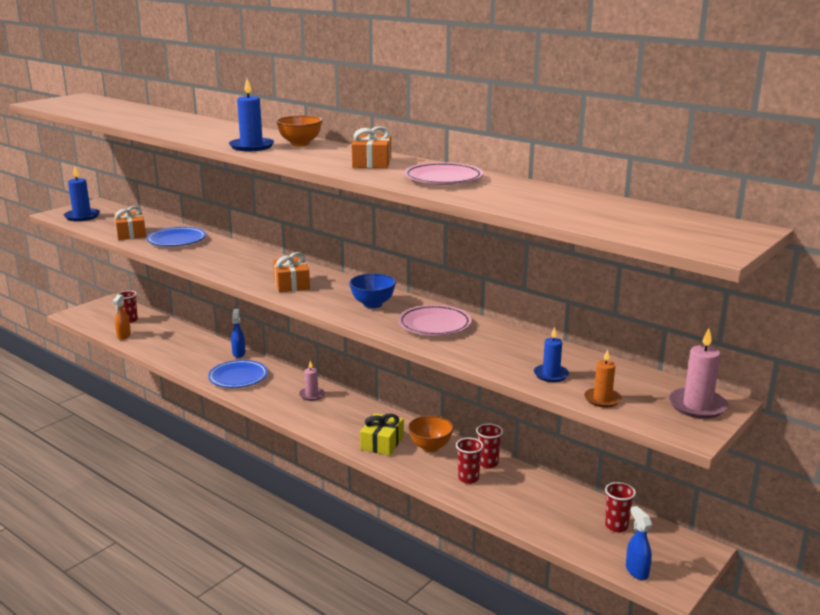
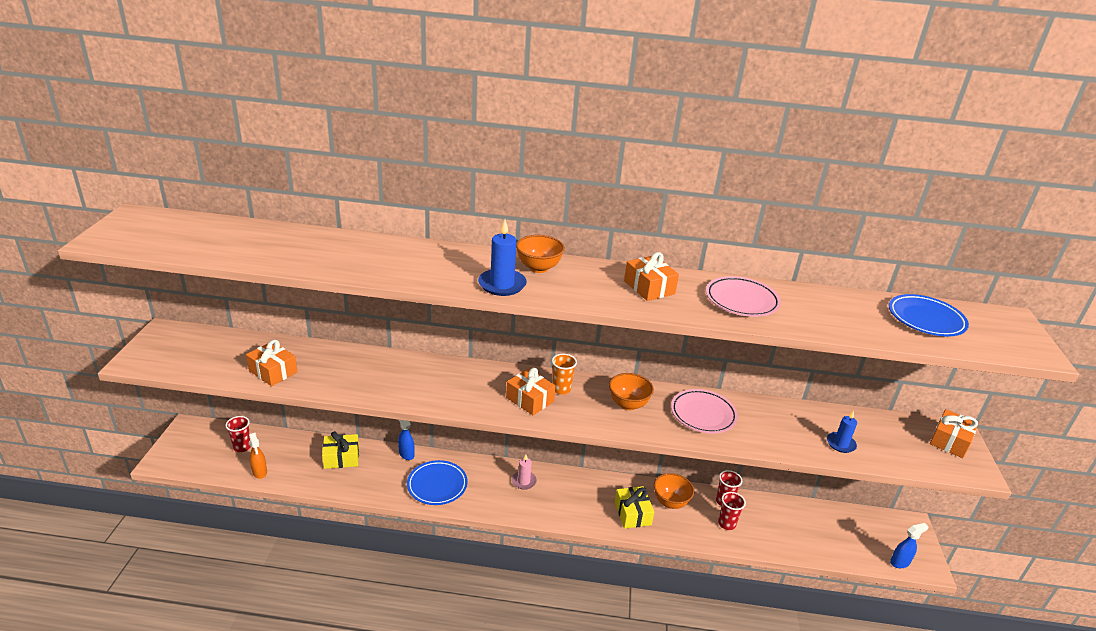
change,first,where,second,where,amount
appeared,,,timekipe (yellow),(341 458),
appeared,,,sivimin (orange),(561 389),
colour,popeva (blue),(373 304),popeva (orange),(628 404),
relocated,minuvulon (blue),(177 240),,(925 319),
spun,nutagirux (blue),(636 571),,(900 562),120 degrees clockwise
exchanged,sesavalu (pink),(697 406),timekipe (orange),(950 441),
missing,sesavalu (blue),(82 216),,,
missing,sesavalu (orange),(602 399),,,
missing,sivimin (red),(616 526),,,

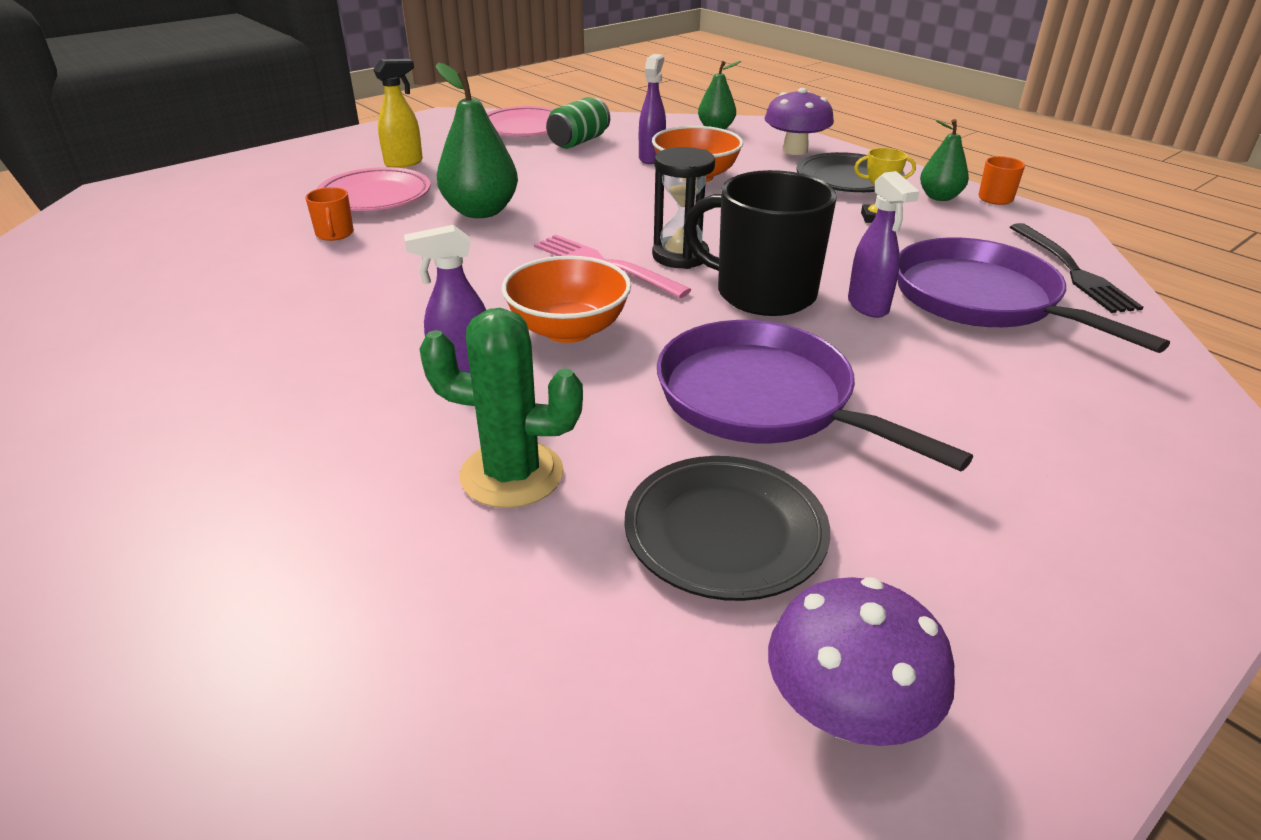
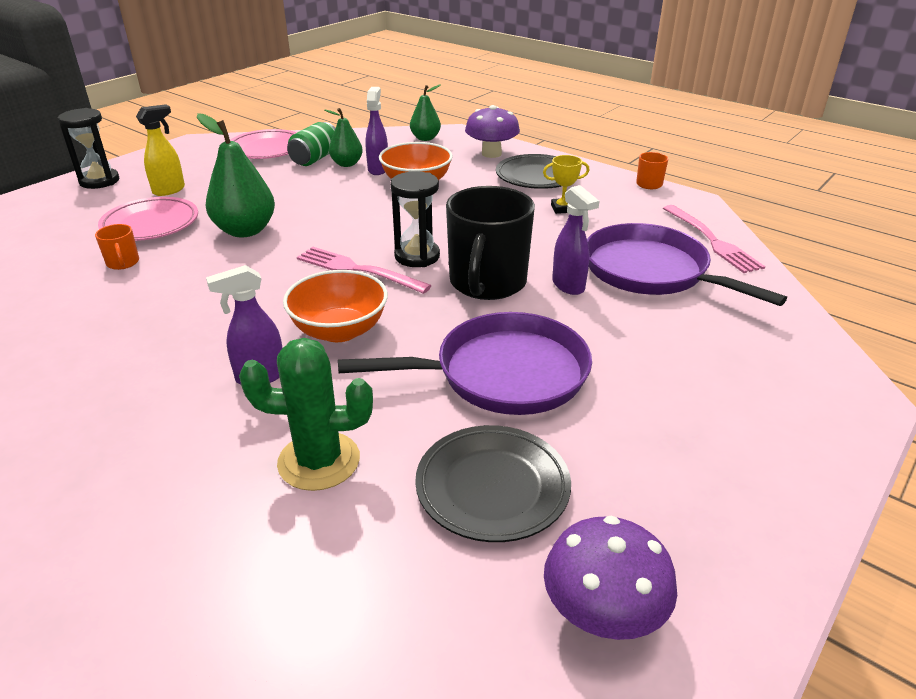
change,first,where,second,where,amount
appeared,,,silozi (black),(99 181),
relocated,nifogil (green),(939 197),,(347 164),
spun,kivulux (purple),(763 400),,(502 374),135 degrees clockwise
spun,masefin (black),(763 293),,(487 283),90 degrees counterclockwise
colour,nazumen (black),(1073 271),nazumen (pink),(712 241),

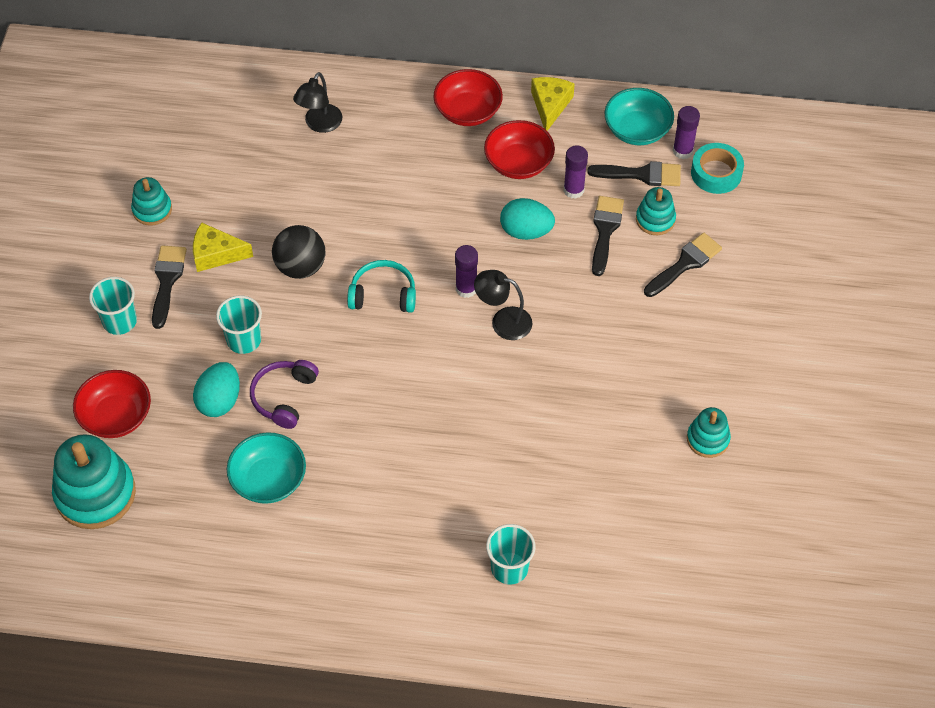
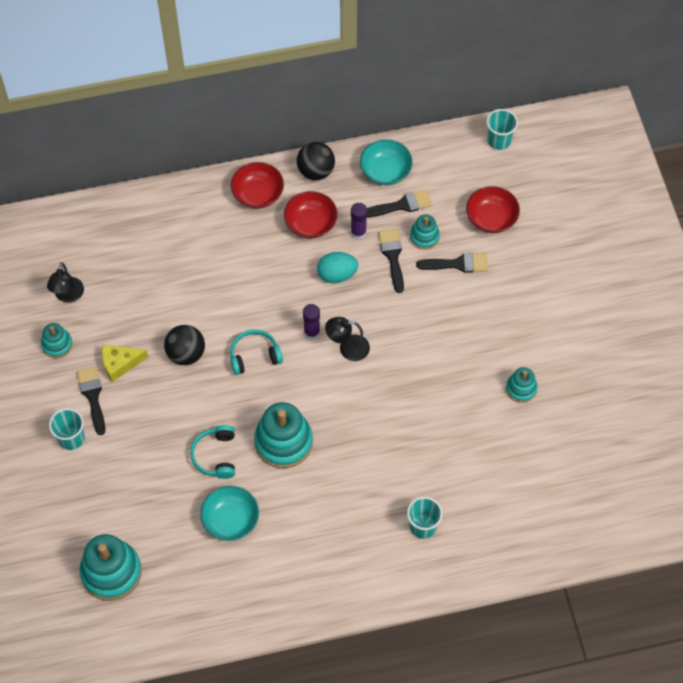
change,first,where,second,where,amount
relocated,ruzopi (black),(320 124),,(68 296),
colour,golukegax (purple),(284 397),golukegax (turquoise),(216 456),
appeared,,,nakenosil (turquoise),(283 442),
exchanged,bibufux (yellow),(550 105),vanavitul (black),(316 171),
spun,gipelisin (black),(685 264),,(457 264),60 degrees clockwise
relocated,popeva (red),(116 416),,(491 218),
relocated,sivimin (turquoise),(244 340),,(499 140),
missing,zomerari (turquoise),(219 401),,,
missing,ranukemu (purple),(682 151),,,
missing,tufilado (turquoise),(716 173),,,

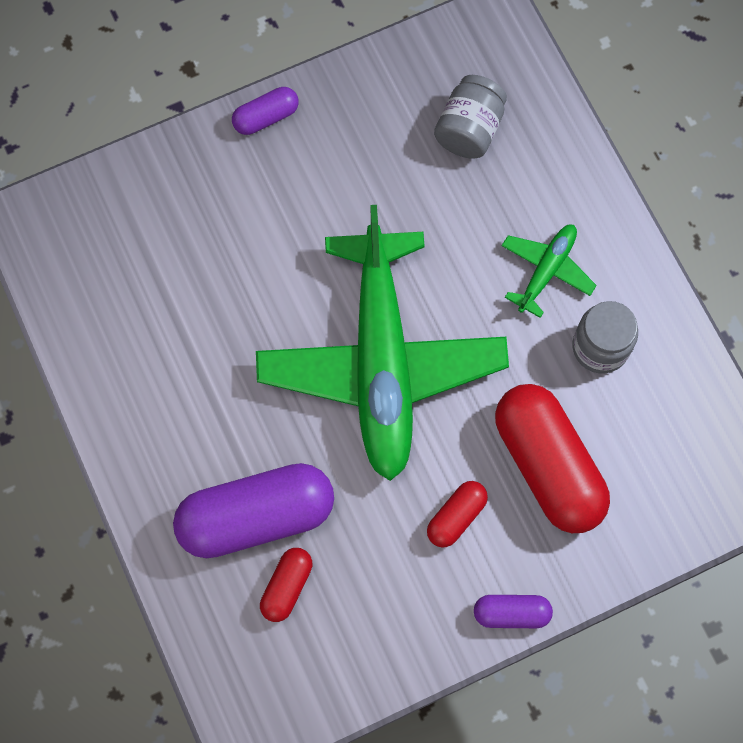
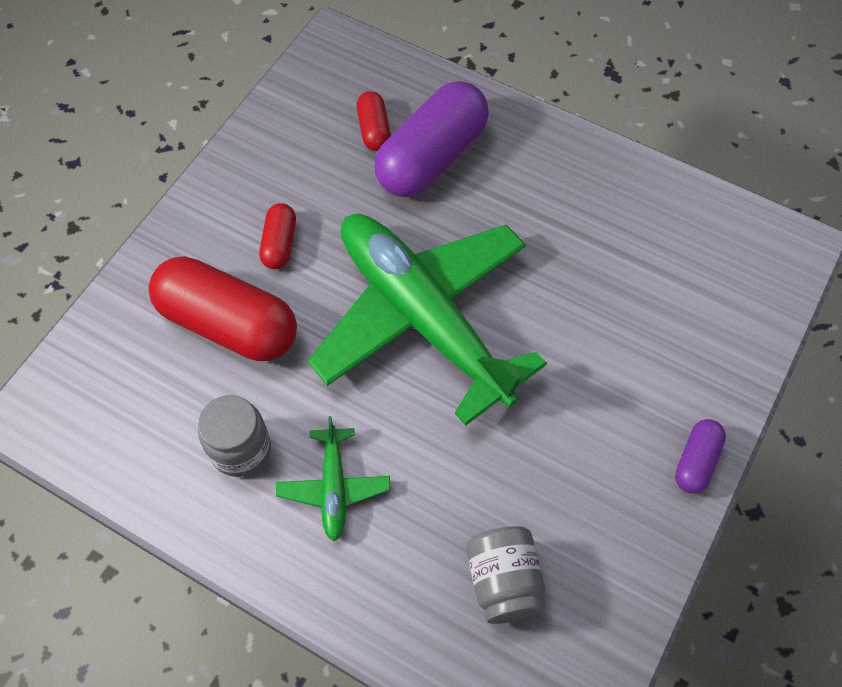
change,first,where,second,where,amount
missing,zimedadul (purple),(511 613),,,

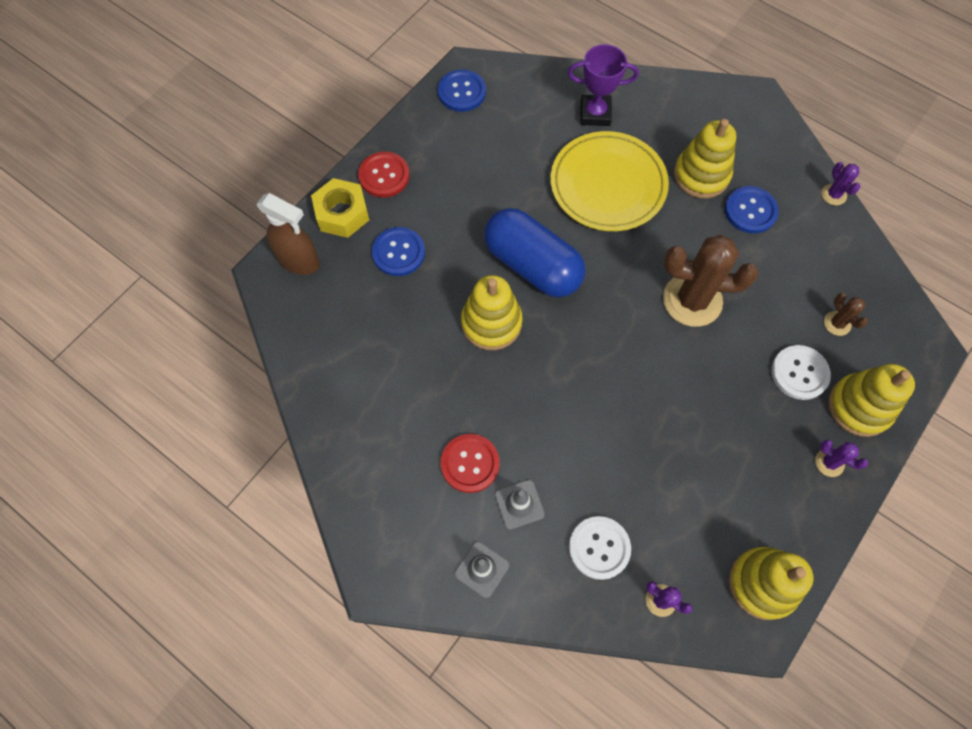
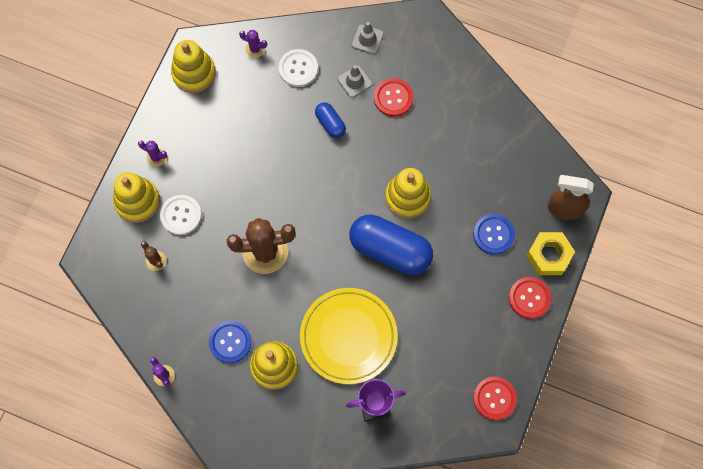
change,first,where,second,where,amount
appeared,,,zimedadul (blue),(330 123),
colour,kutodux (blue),(462 92),kutodux (red),(494 398),

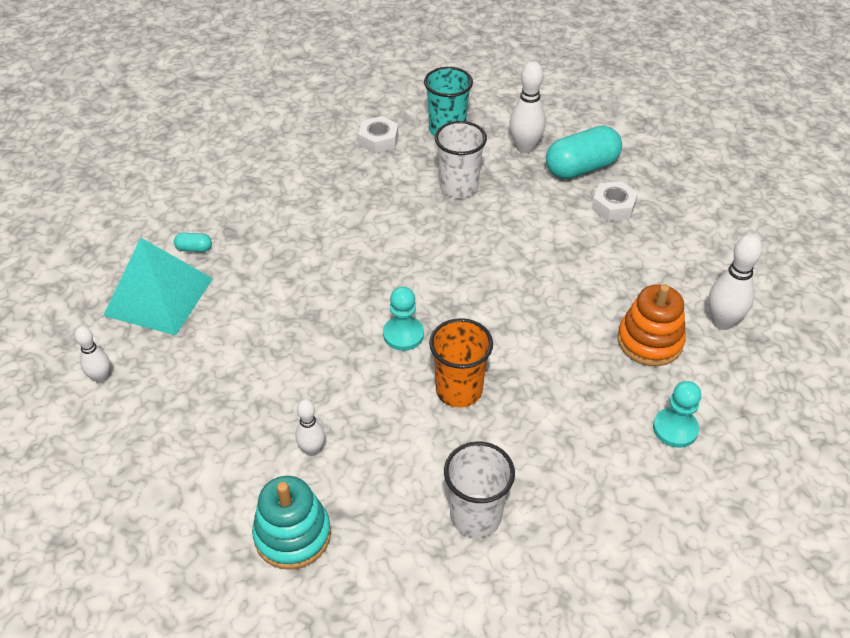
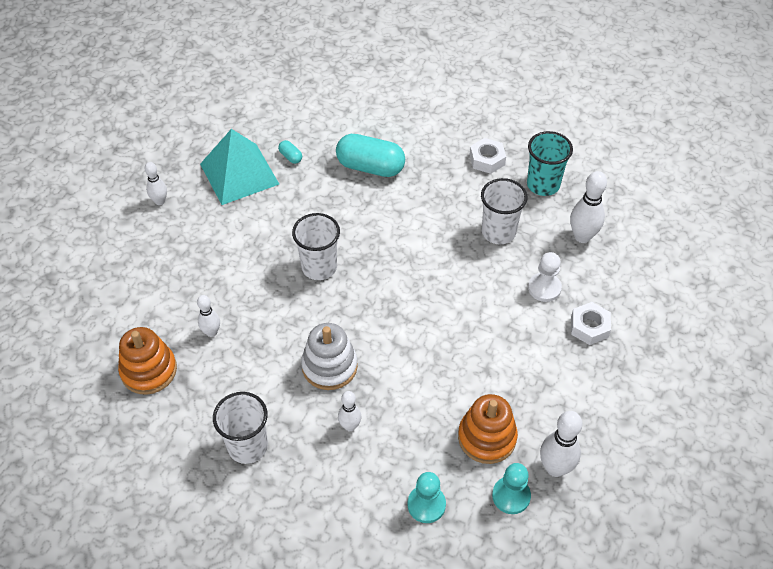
change,first,where,second,where,amount
colour,nakenosil (turquoise),(292 535),nakenosil (orange),(149 370),
appeared,,,sivimin (white),(319 267),
exchanged,sivimin (orange),(459 390),nakenosil (white),(329 366),
relocated,zimedadul (turquoise),(581 168),,(370 167),
appeared,,,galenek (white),(350 426),
relocated,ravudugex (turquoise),(403 334),,(511 496),
appeared,,,ravudugex (white),(544 288),

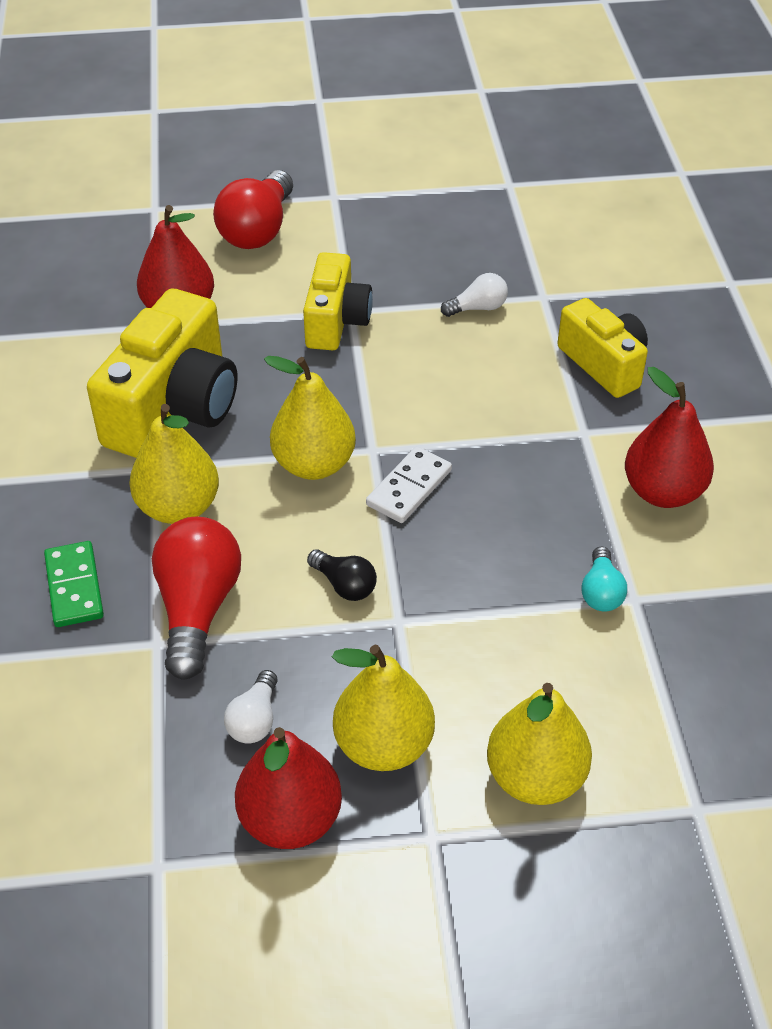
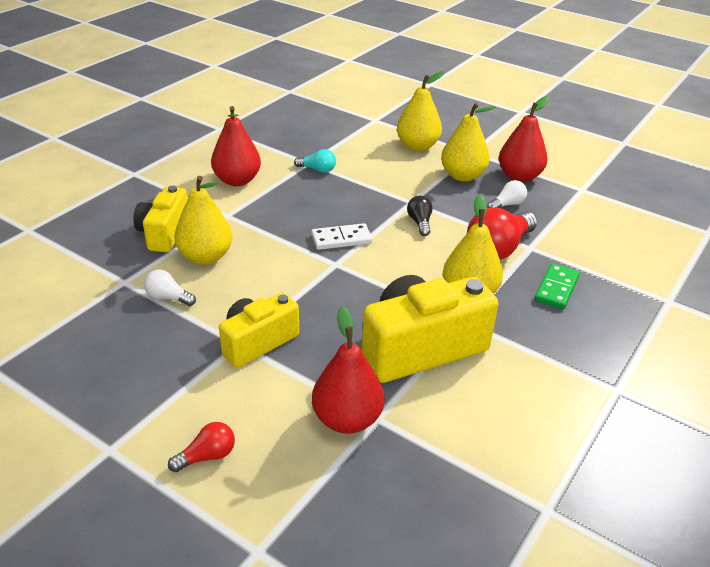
change,first,where,second,where,amount
size,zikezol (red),(258 230),,(207 456),x0.51
relocated,nifogil (yellow),(314 464),,(205 257),
spun,zikezol (turquoise),(601 592),,(317 169),60 degrees clockwise

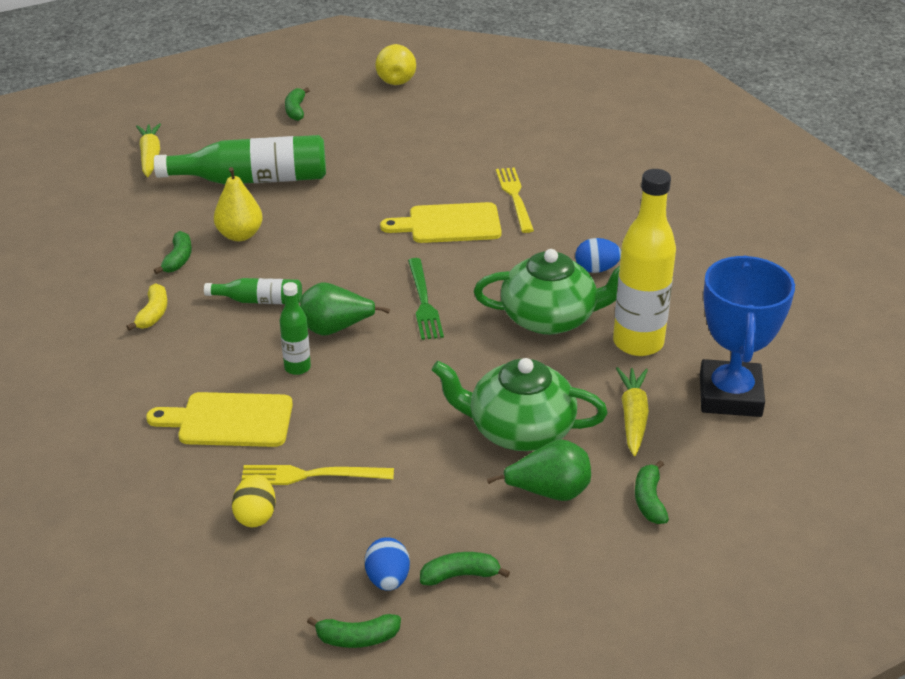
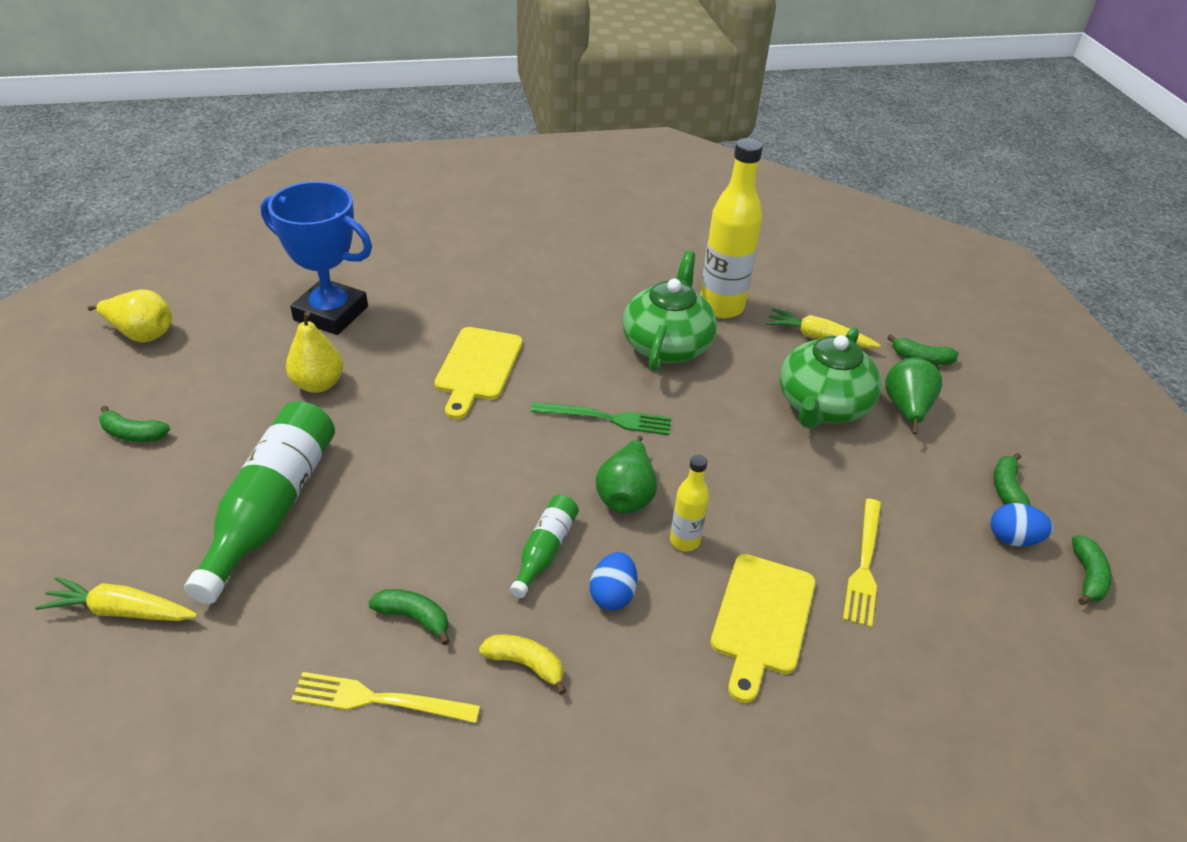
change,first,where,second,where,amount
relocated,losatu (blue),(730 395),,(331 313),
relocated,nifogil (yellow),(240 235),,(318 384),
relocated,nazumen (yellow),(515 197),,(379 699),
relocated,zomerari (blue),(596 269),,(612 594),
colour,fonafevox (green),(297 368),fonafevox (yellow),(684 541),
missing,zomerari (yellow),(256 516),,,

